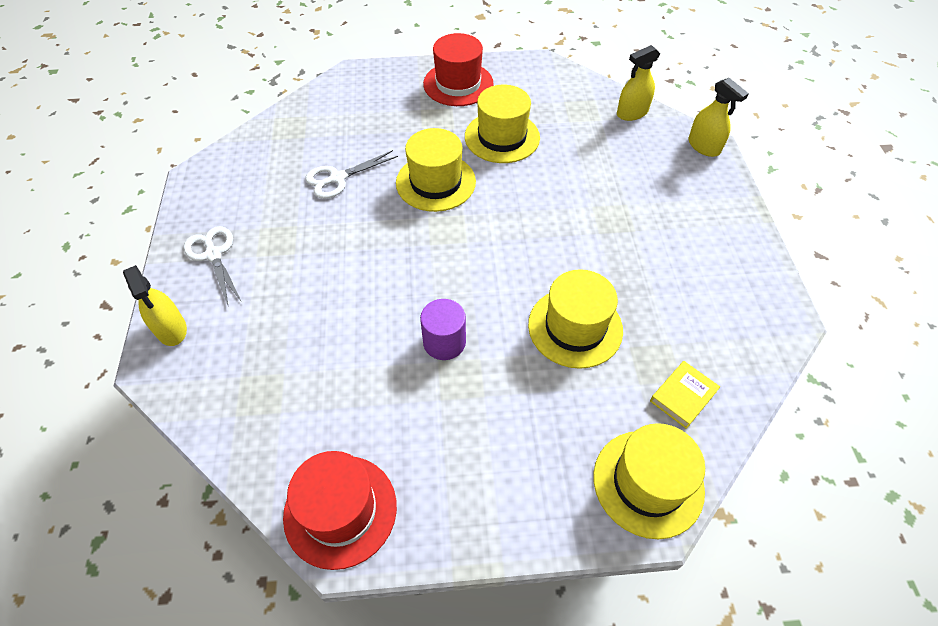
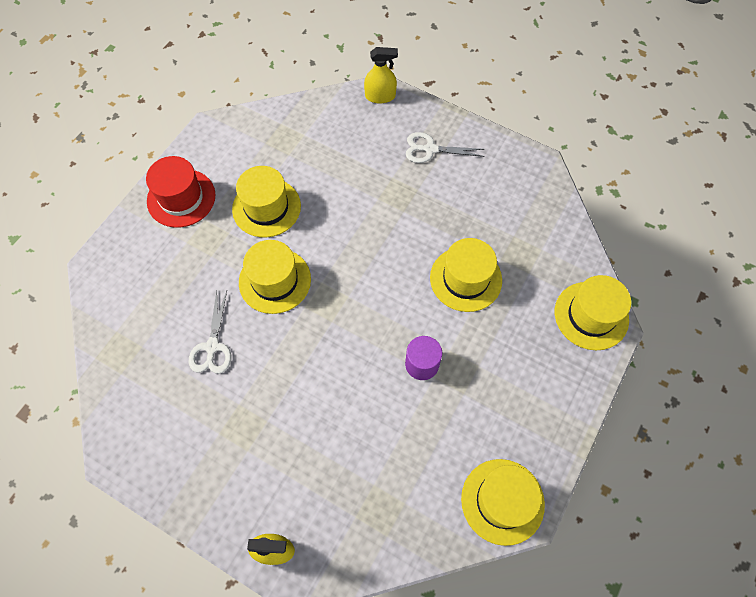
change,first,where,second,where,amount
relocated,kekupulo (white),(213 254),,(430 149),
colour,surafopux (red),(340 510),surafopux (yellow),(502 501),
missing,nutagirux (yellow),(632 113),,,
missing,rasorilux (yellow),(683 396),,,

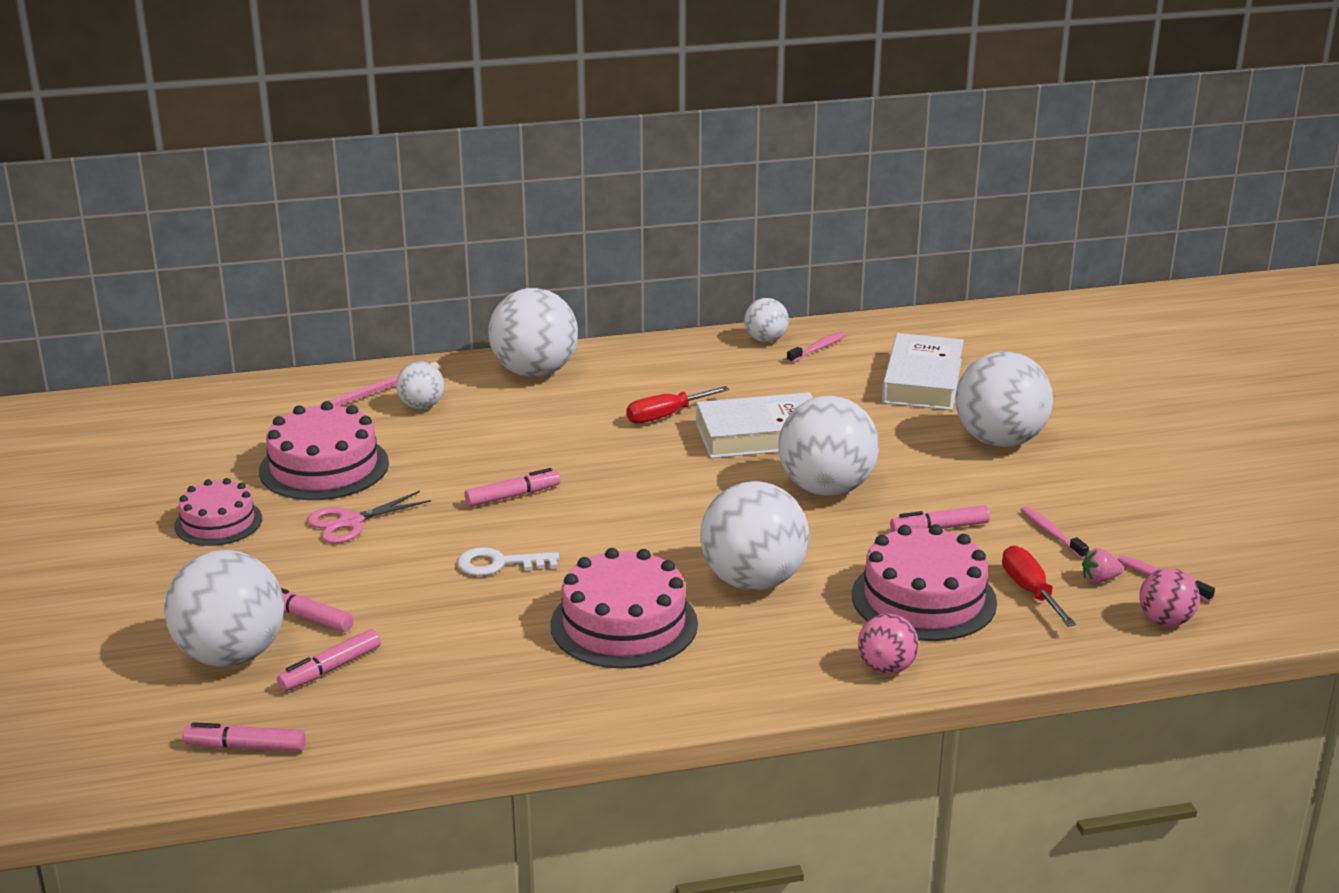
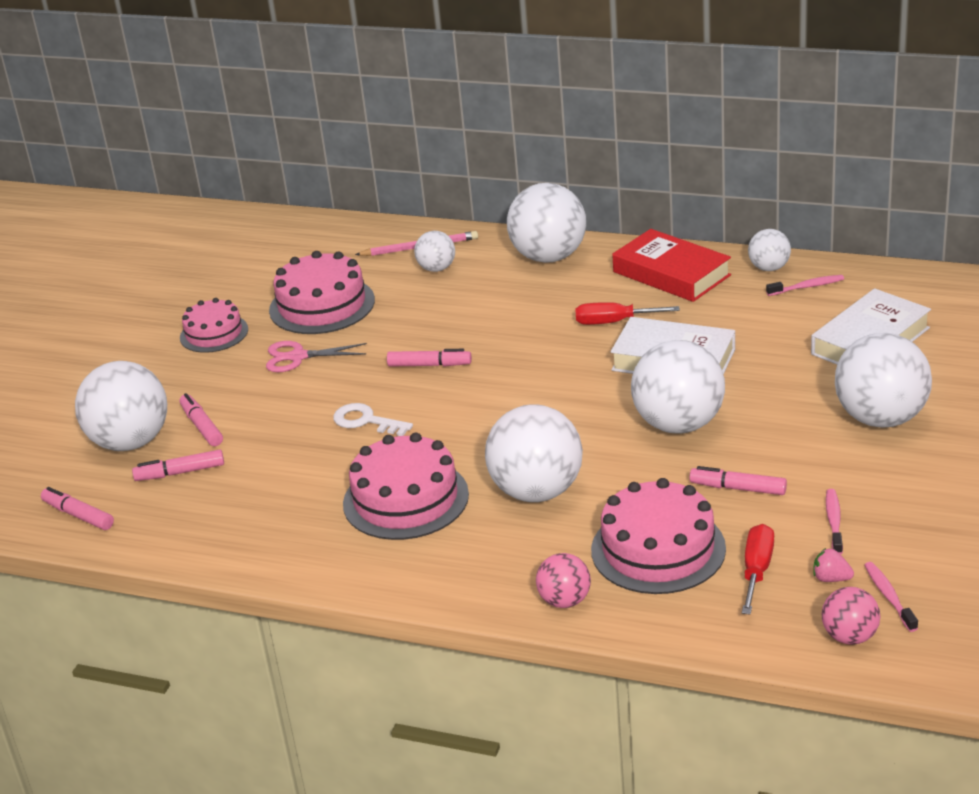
change,first,where,second,where,amount
appeared,,,rasorilux (red),(671 273),

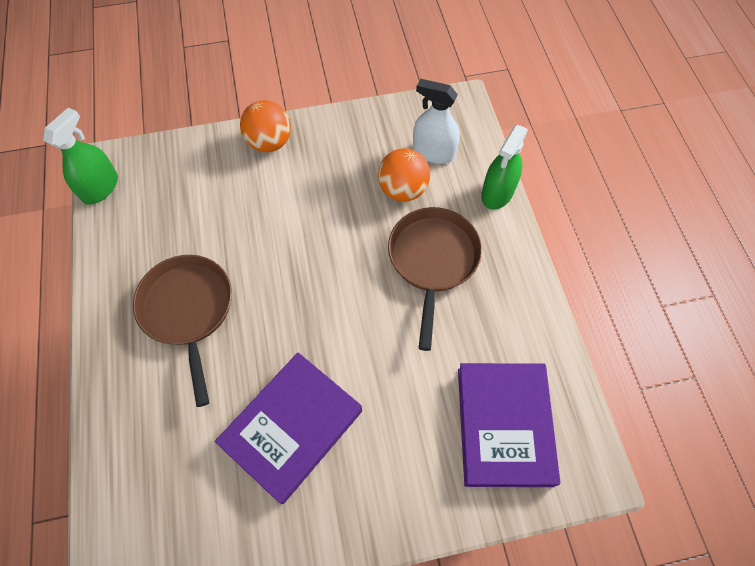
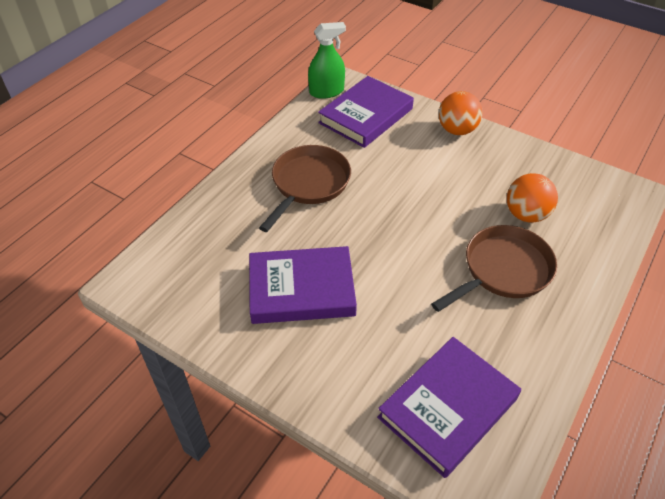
change,first,where,second,where,amount
appeared,,,rasorilux (purple),(366 116),
missing,nutagirux (white),(433 152),,,
missing,nutagirux (green),(497 193),,,

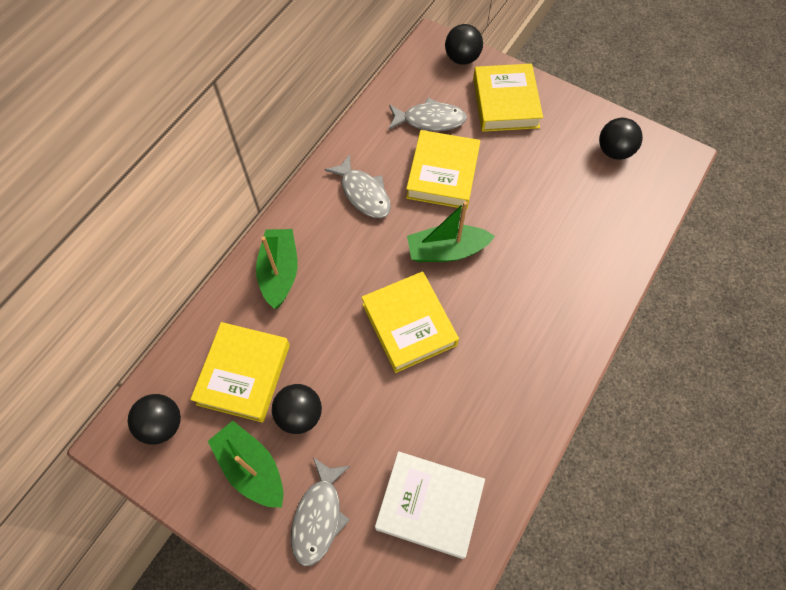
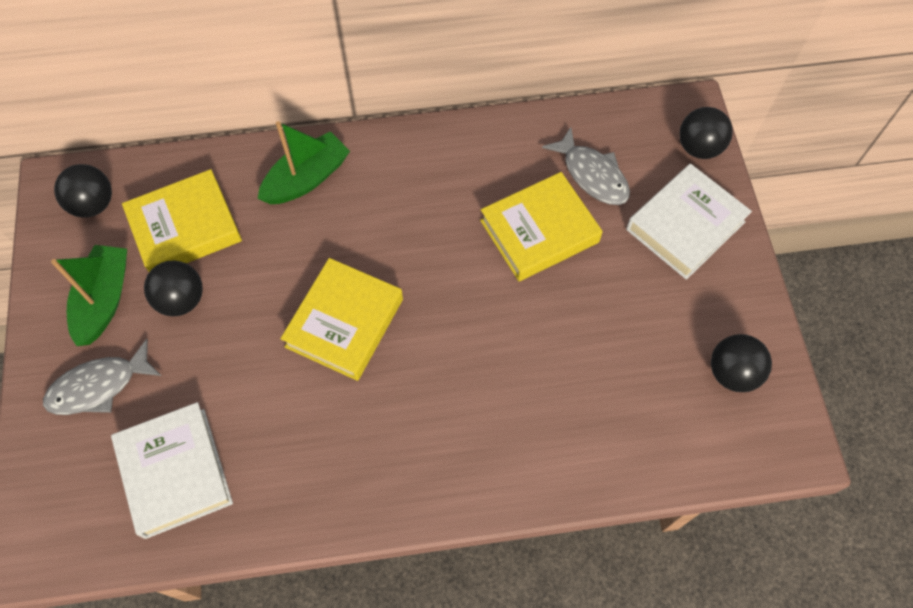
change,first,where,second,where,amount
colour,rasorilux (yellow),(505 102),rasorilux (white),(685 226),
missing,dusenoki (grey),(363 193),,,
missing,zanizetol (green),(446 251),,,

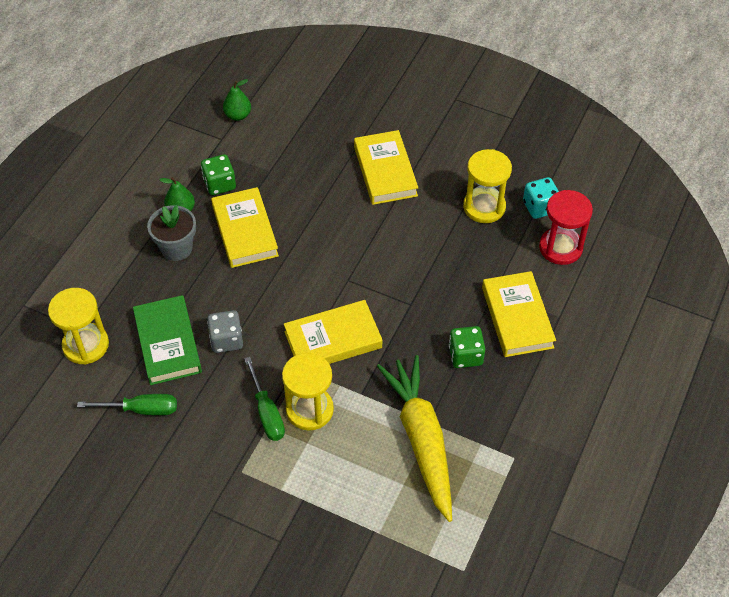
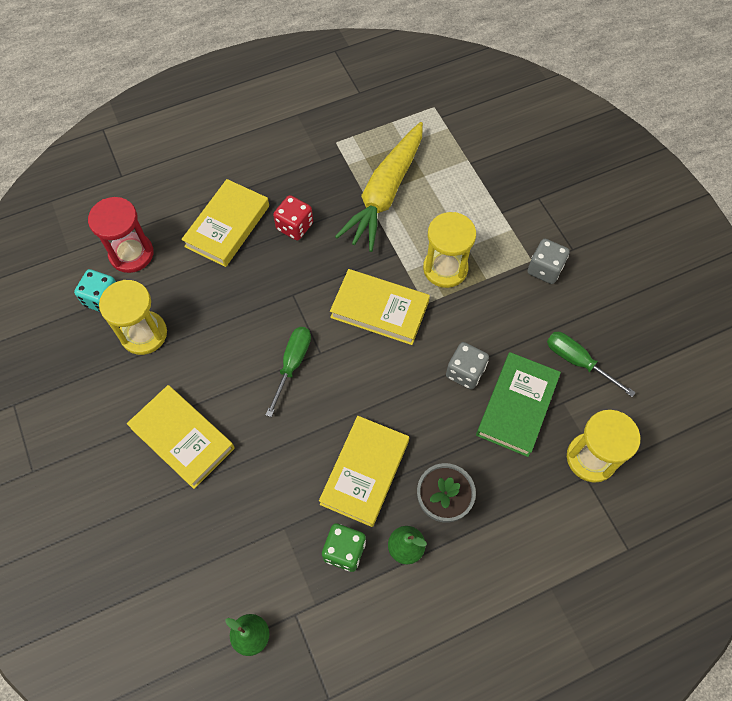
change,first,where,second,where,amount
spun,rasorilux (yellow),(385 171),,(182 438),75 degrees counterclockwise
relocated,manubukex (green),(267 412),,(292 364),
colour,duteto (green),(465 355),duteto (red),(294 226),
appeared,,,duteto (grey),(544 269),

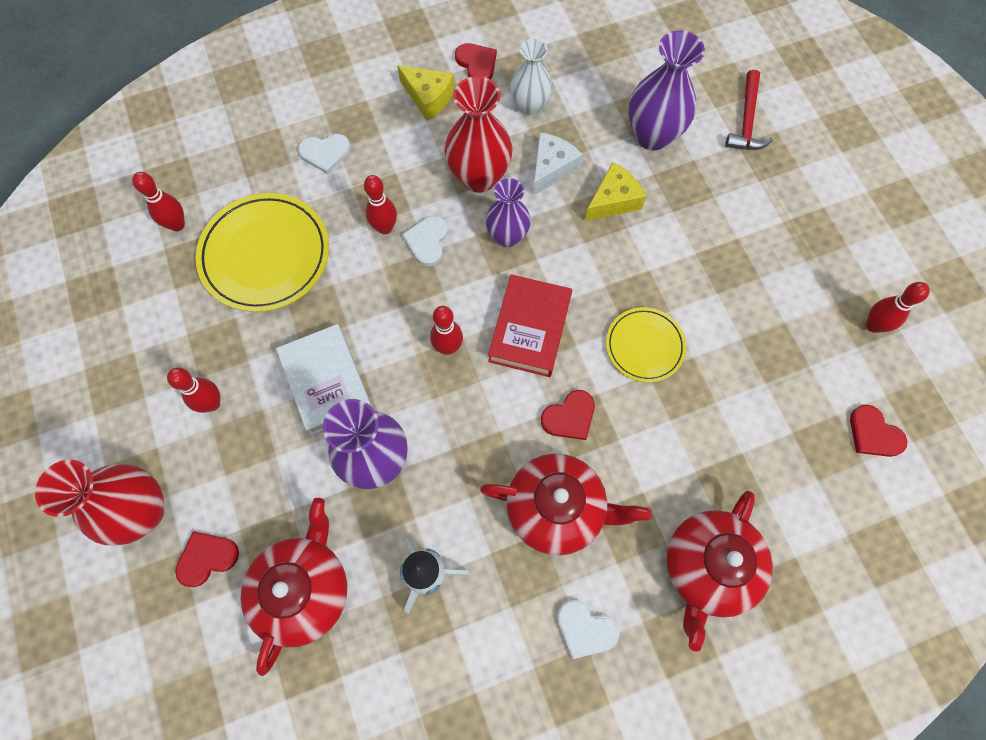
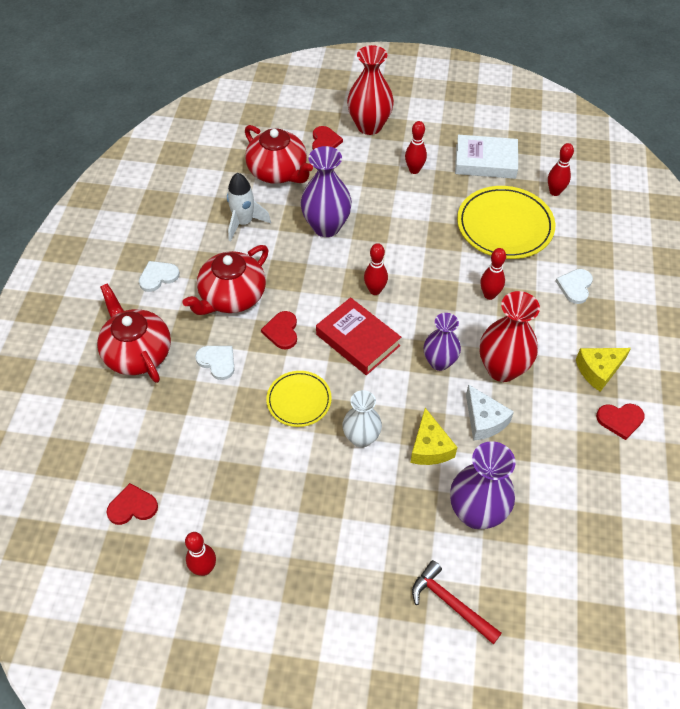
change,first,where,second,where,amount
relocated,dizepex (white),(427 241),,(217 362),
relocated,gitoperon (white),(529 106),,(361 438),
relocated,rasorilux (white),(326 382),,(485 161),

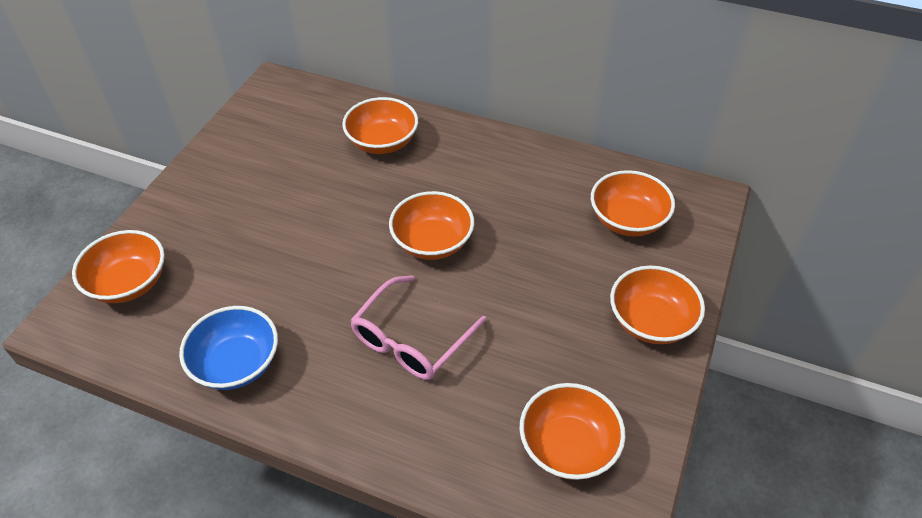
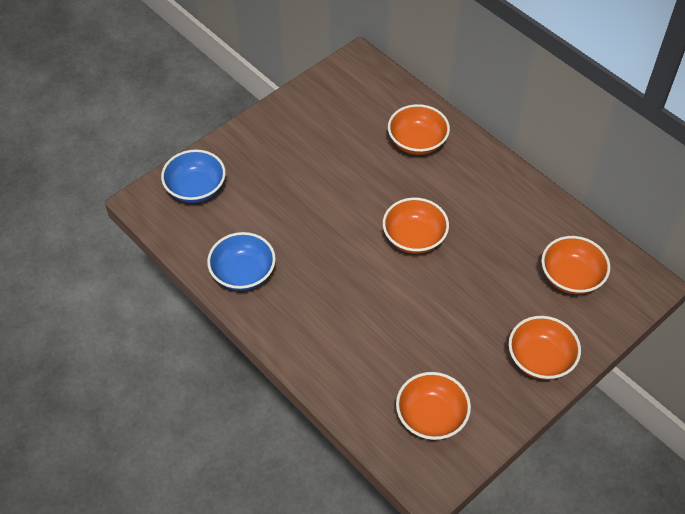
change,first,where,second,where,amount
colour,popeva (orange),(129 283),popeva (blue),(196 188),
missing,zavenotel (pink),(412 339),,,

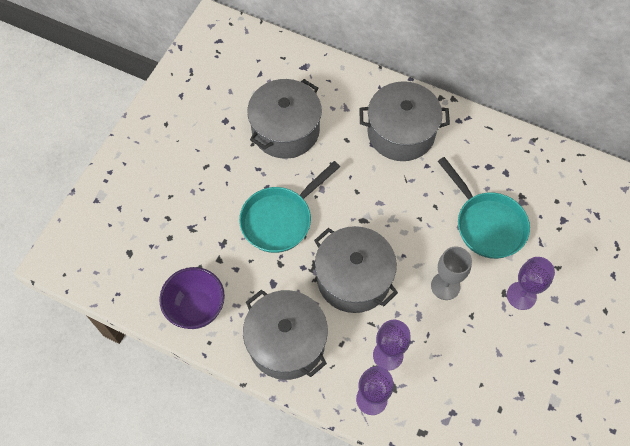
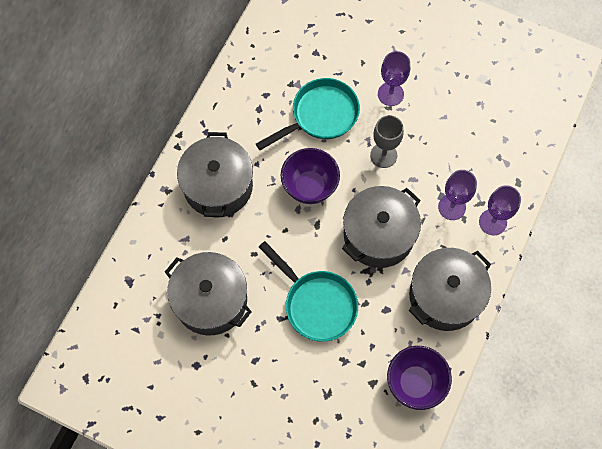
change,first,where,second,where,amount
appeared,,,popeva (purple),(309 187),

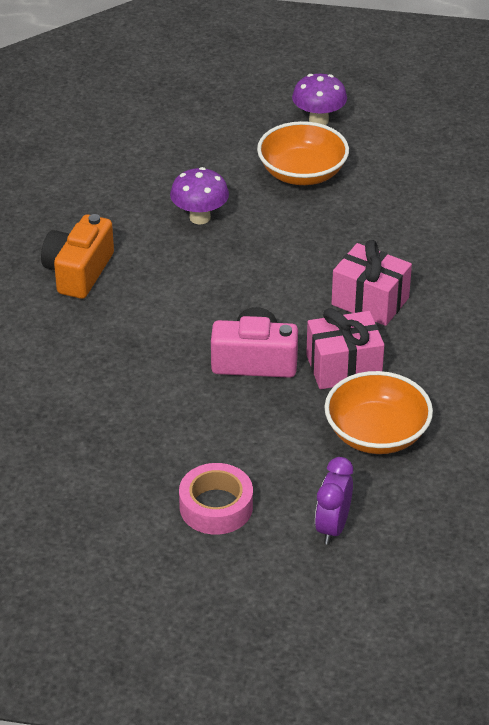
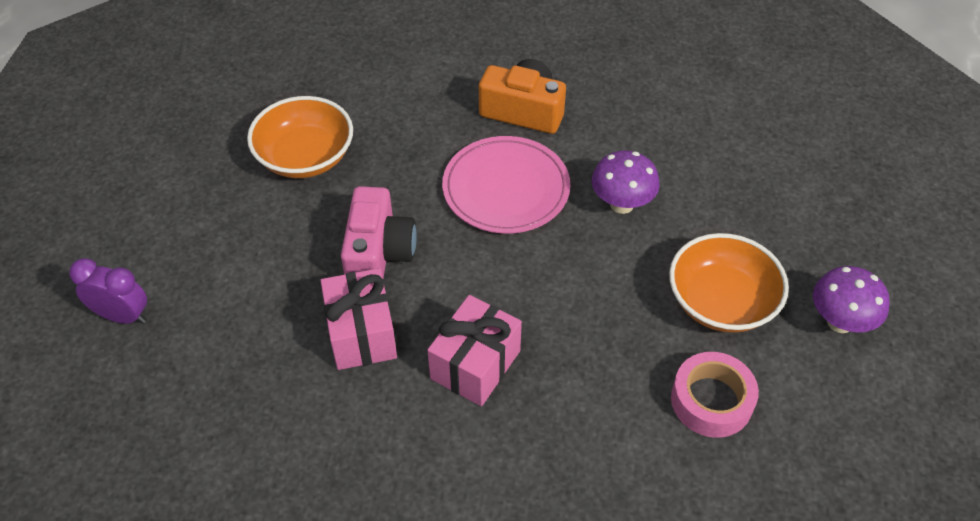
change,first,where,second,where,amount
relocated,popeva (orange),(376 433),,(305 157),
appeared,,,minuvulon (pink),(506 188),
relocated,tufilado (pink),(216 507),,(711 401),

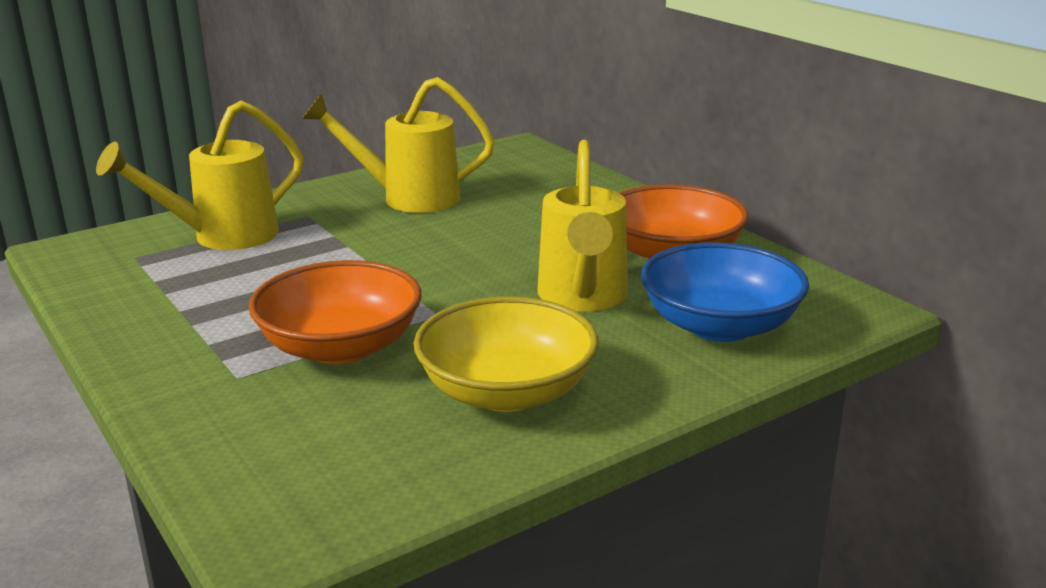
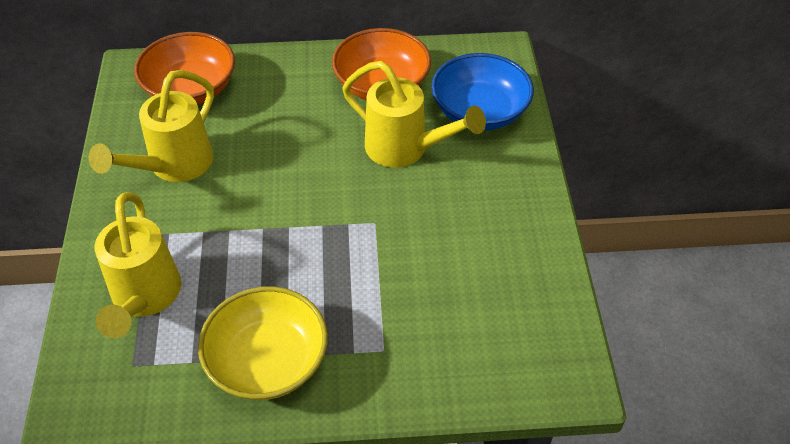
change,first,where,second,where,amount
relocated,popeva (orange),(340 347),,(190 89),
relocated,popeva (yellow),(507 392),,(268 361),

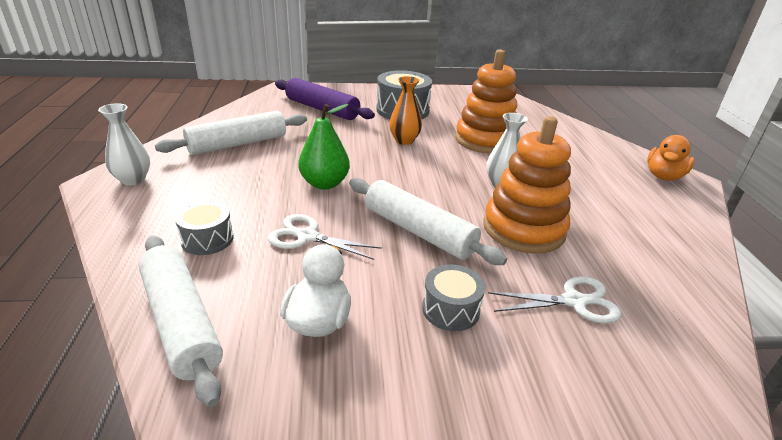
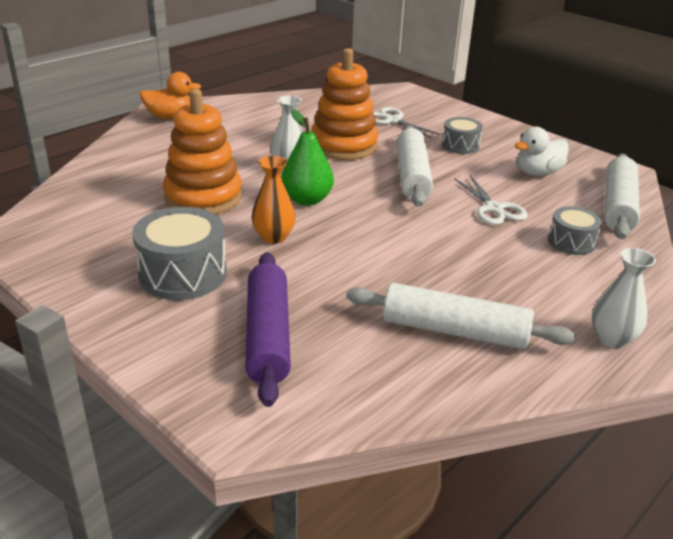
change,first,where,second,where,amount
relocated,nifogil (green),(324 183),,(307 200),

